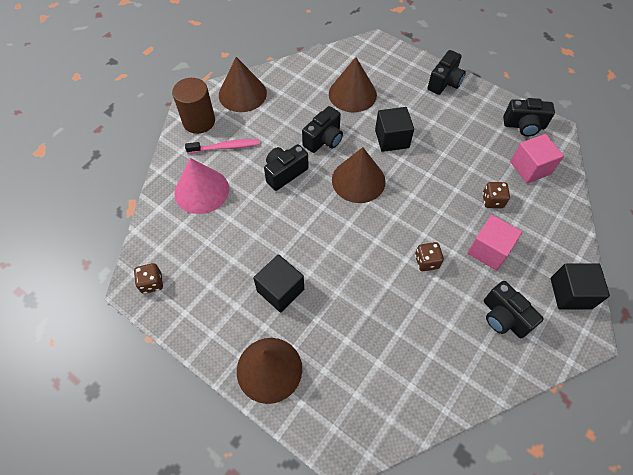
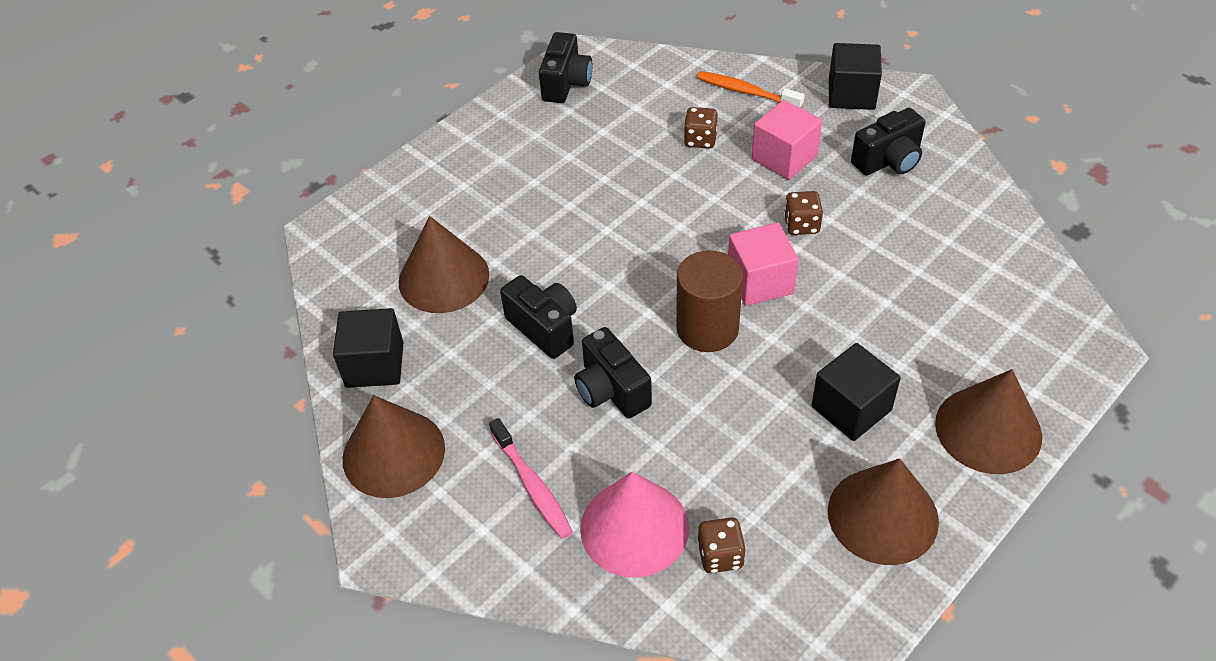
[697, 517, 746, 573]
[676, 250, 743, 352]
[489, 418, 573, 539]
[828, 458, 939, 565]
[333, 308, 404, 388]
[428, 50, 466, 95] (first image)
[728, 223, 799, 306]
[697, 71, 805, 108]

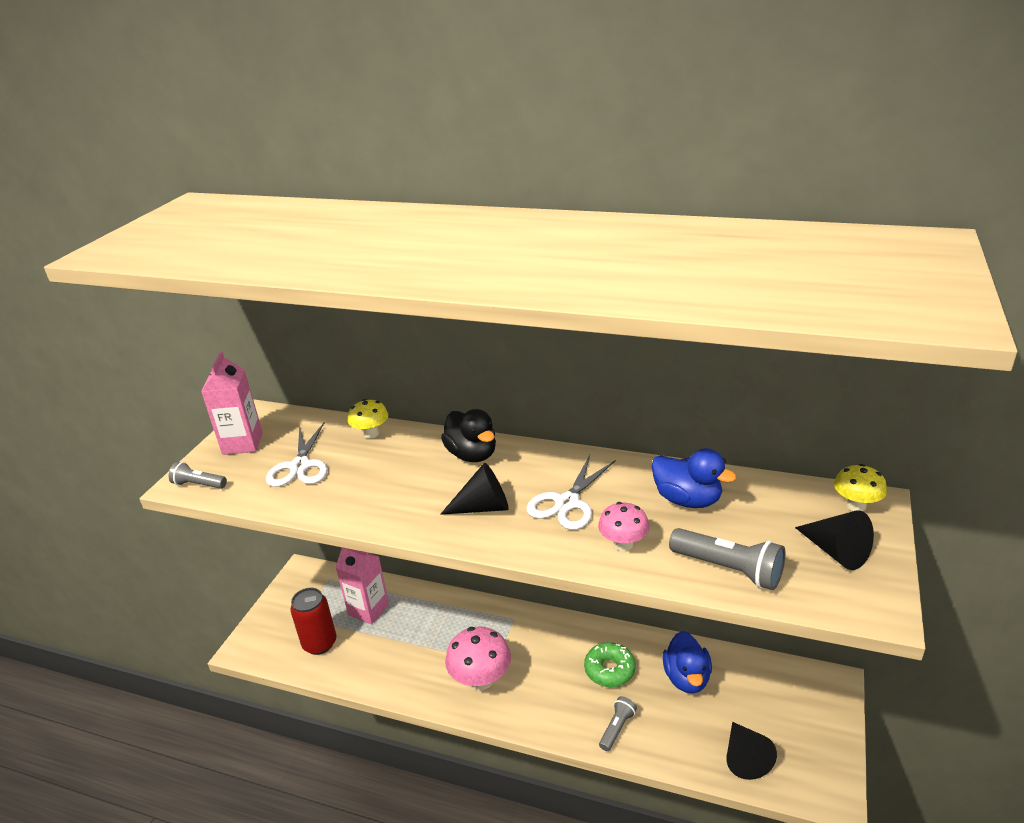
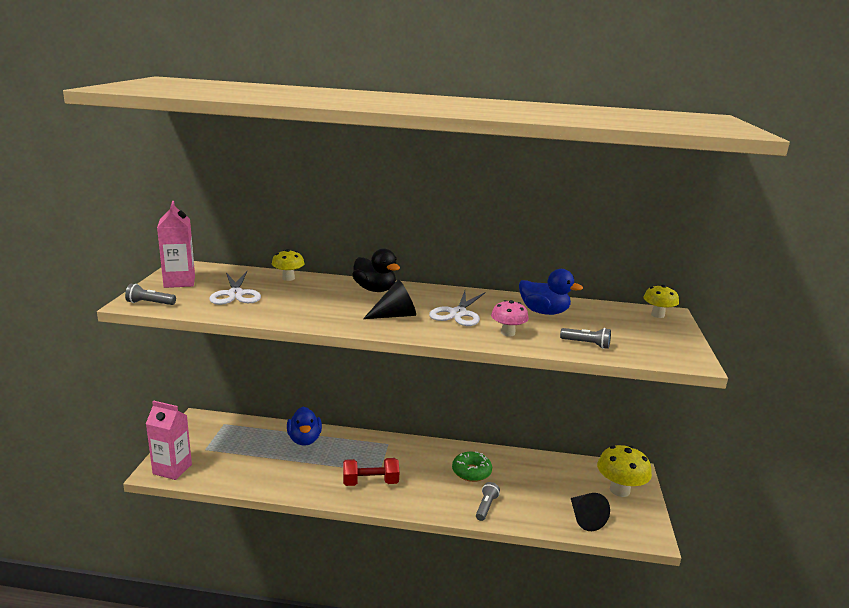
[290, 588, 336, 655] (first image)
[146, 400, 192, 480]
[343, 458, 399, 486]
[287, 407, 322, 446]
[560, 328, 611, 349]
[795, 510, 874, 570] (first image)
[597, 445, 652, 497]

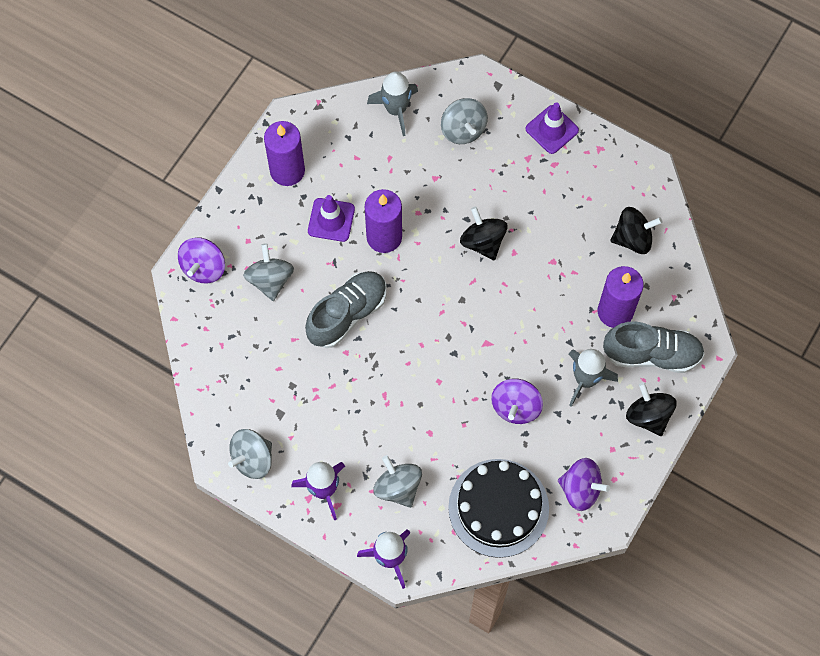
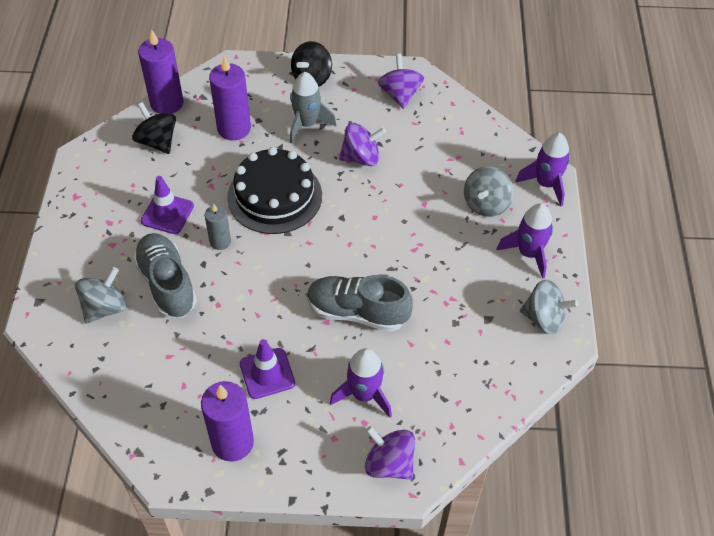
[365, 426, 415, 480]
[330, 348, 392, 418]
[138, 29, 183, 114]
[367, 71, 418, 136] (first image)
[227, 147, 322, 234]
[205, 204, 231, 250]
[141, 176, 194, 234]
[133, 233, 197, 318]

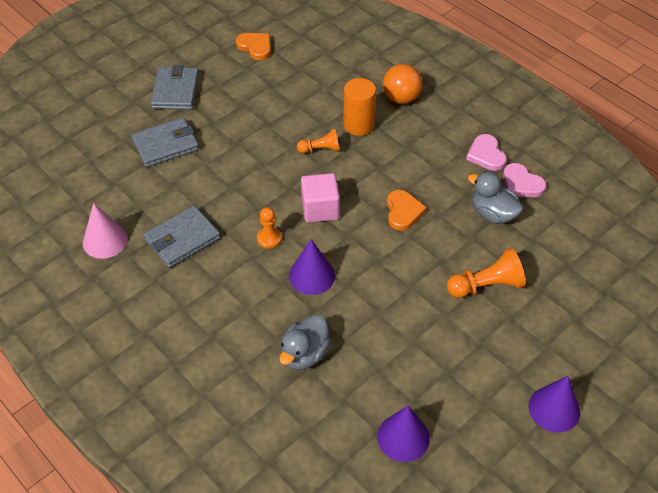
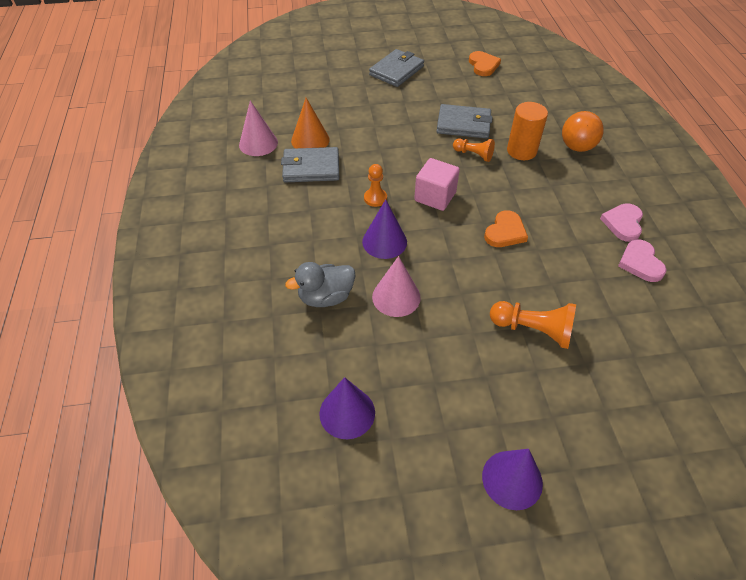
[437, 104, 492, 138]
[468, 172, 524, 224] (first image)
[291, 98, 330, 148]
[372, 256, 421, 317]

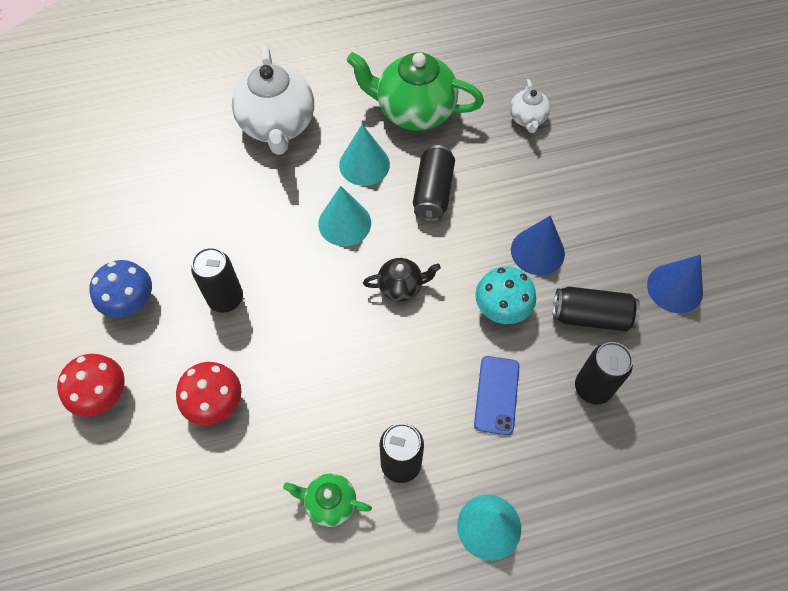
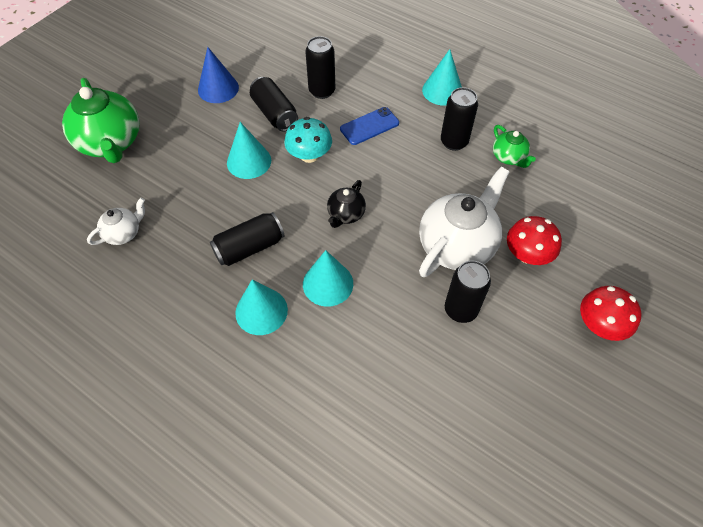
[89, 260, 152, 317] (first image)
[419, 167, 510, 277]
[62, 78, 139, 163]
[327, 180, 366, 228]
[227, 122, 271, 179]

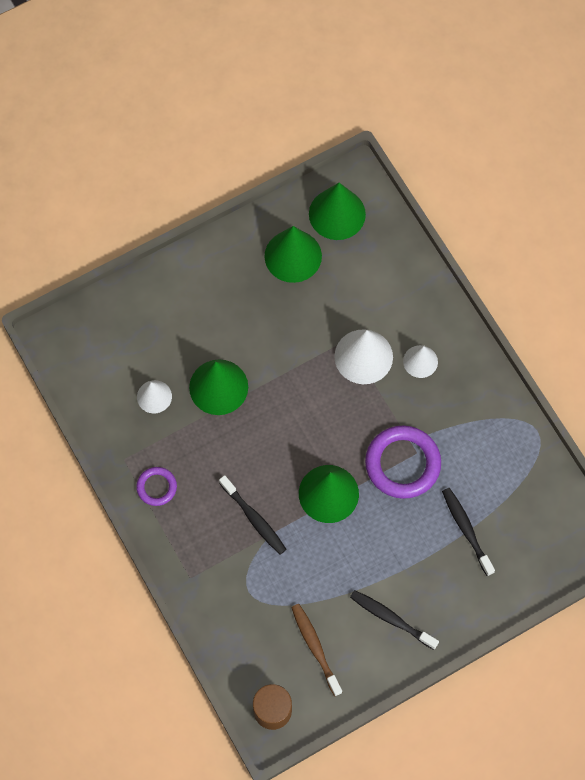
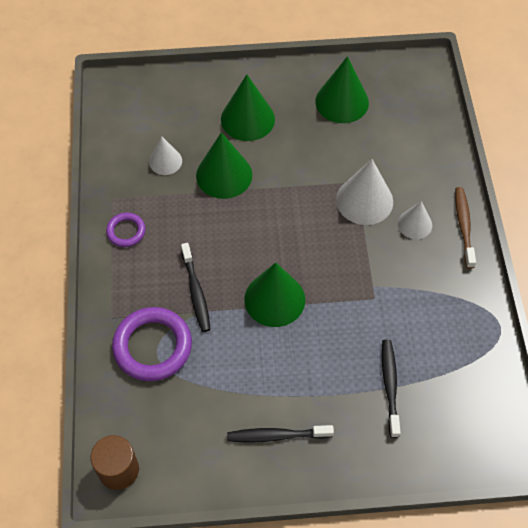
[455, 187, 476, 269]
[221, 74, 275, 141]
[227, 425, 334, 443]
[112, 307, 192, 381]

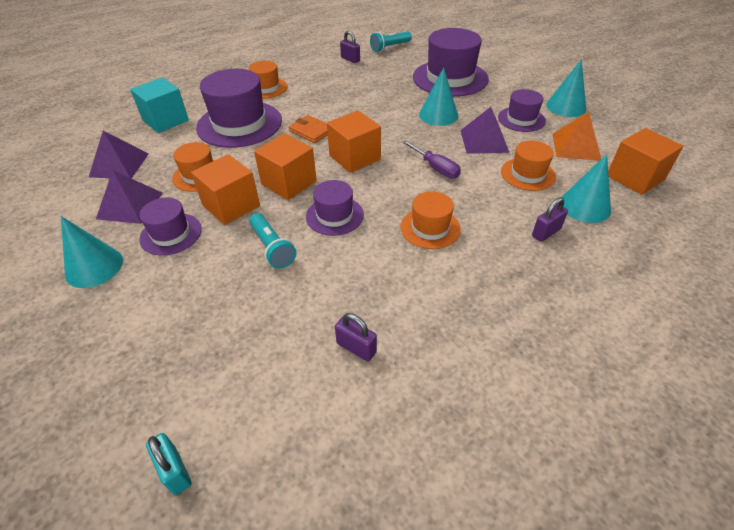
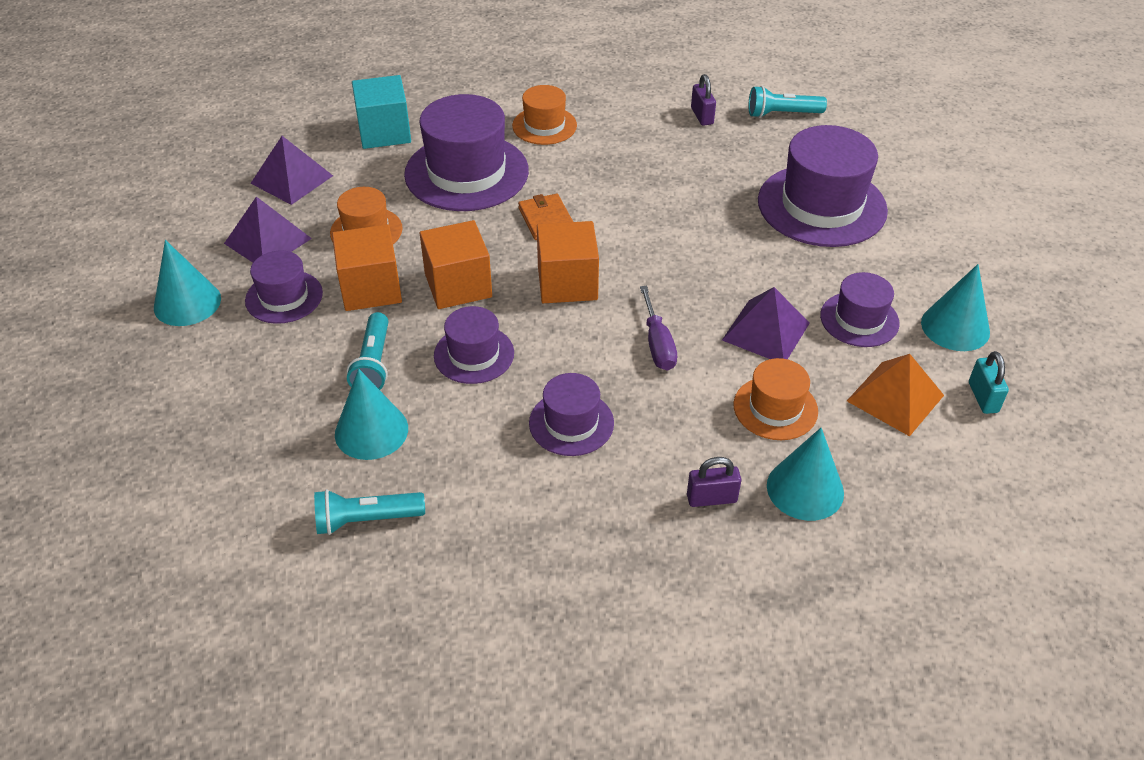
[969, 351, 1009, 414]
[314, 489, 425, 535]
[529, 373, 614, 456]
[335, 369, 408, 460]
[608, 128, 684, 195] (first image)

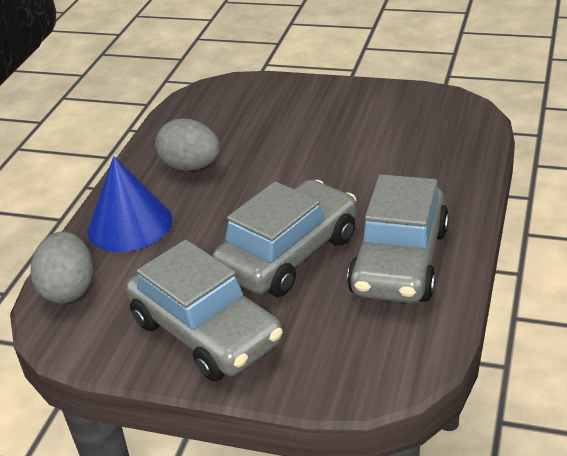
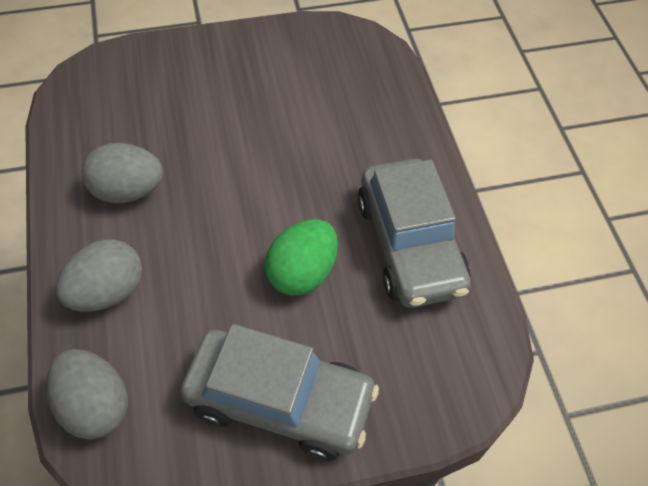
[56, 239, 142, 312]
[265, 219, 338, 296]

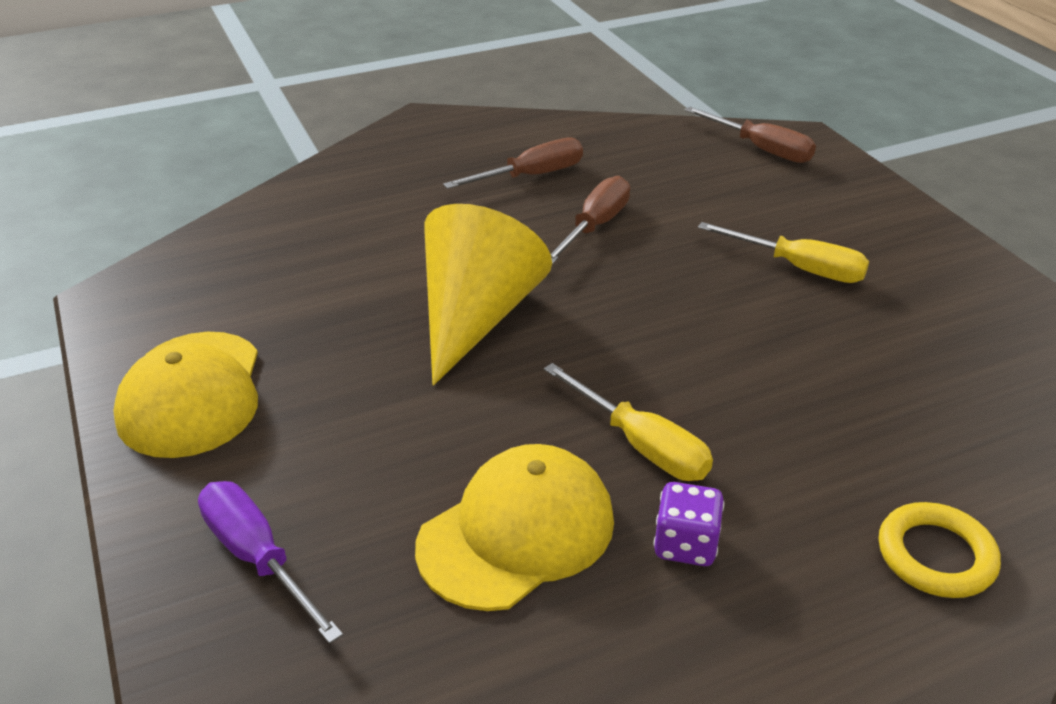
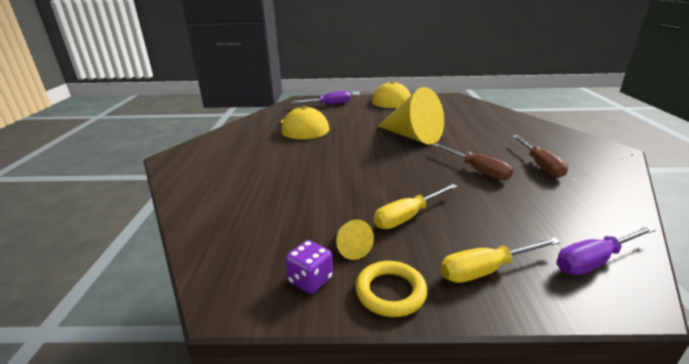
[440, 237, 561, 283]
[285, 240, 333, 294]
[556, 226, 656, 275]
[355, 261, 427, 317]
[336, 220, 374, 260]

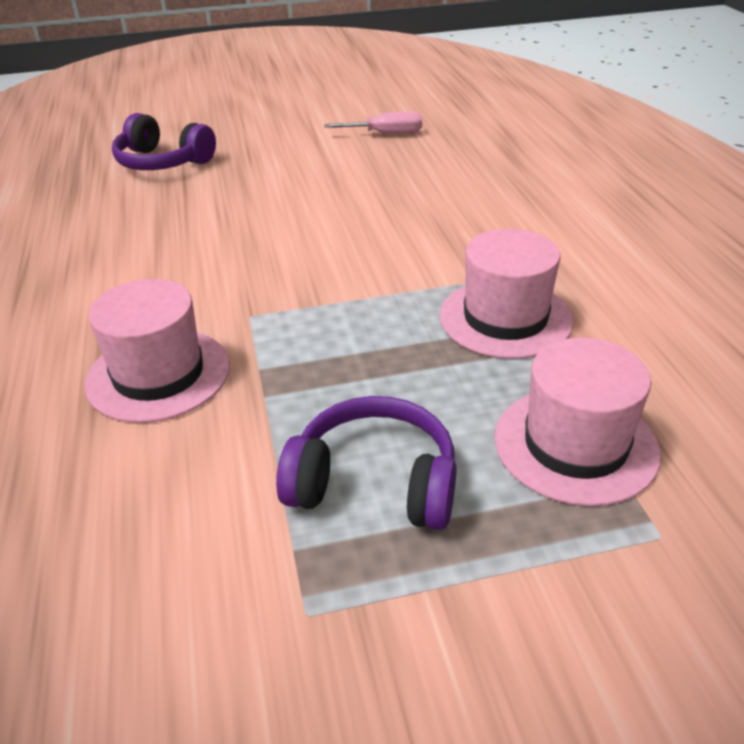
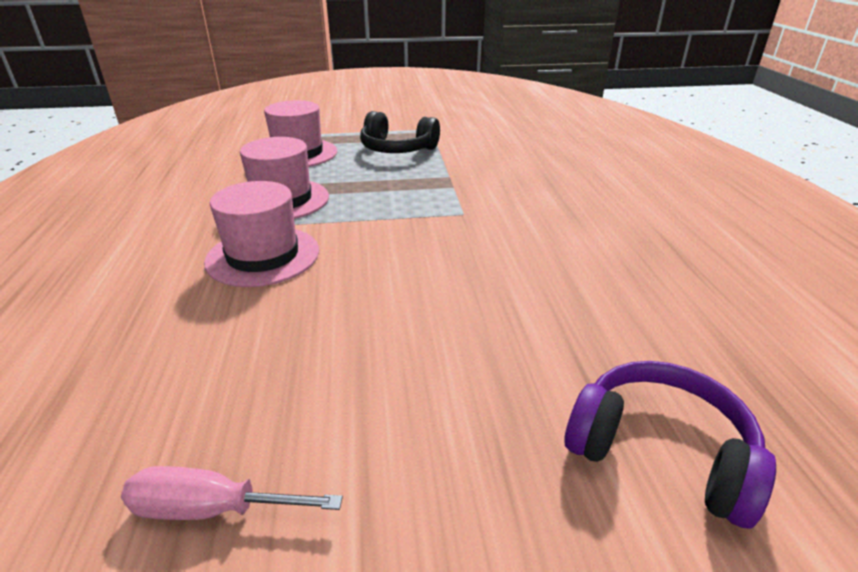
[204, 181, 319, 287]
[360, 111, 440, 153]

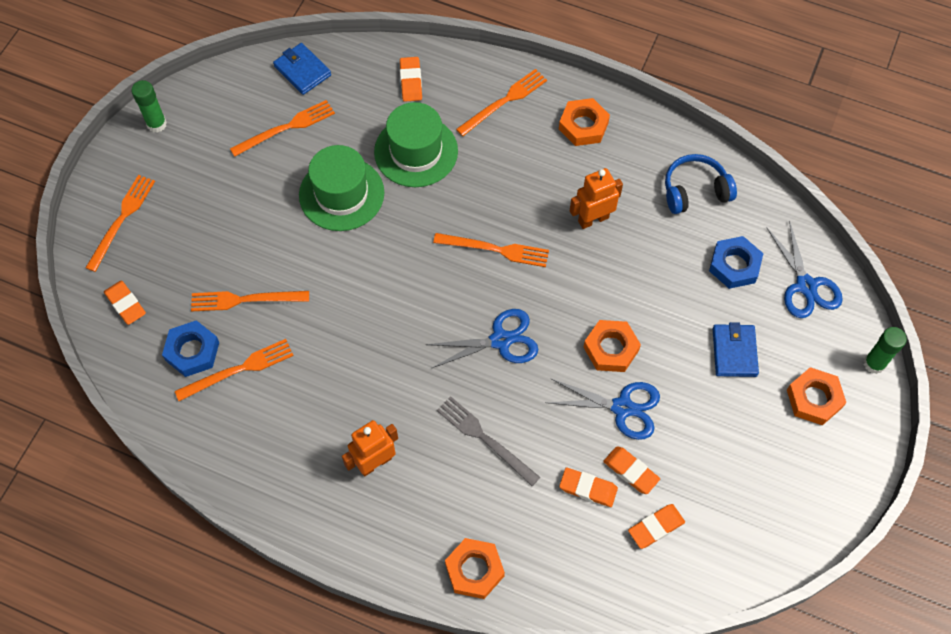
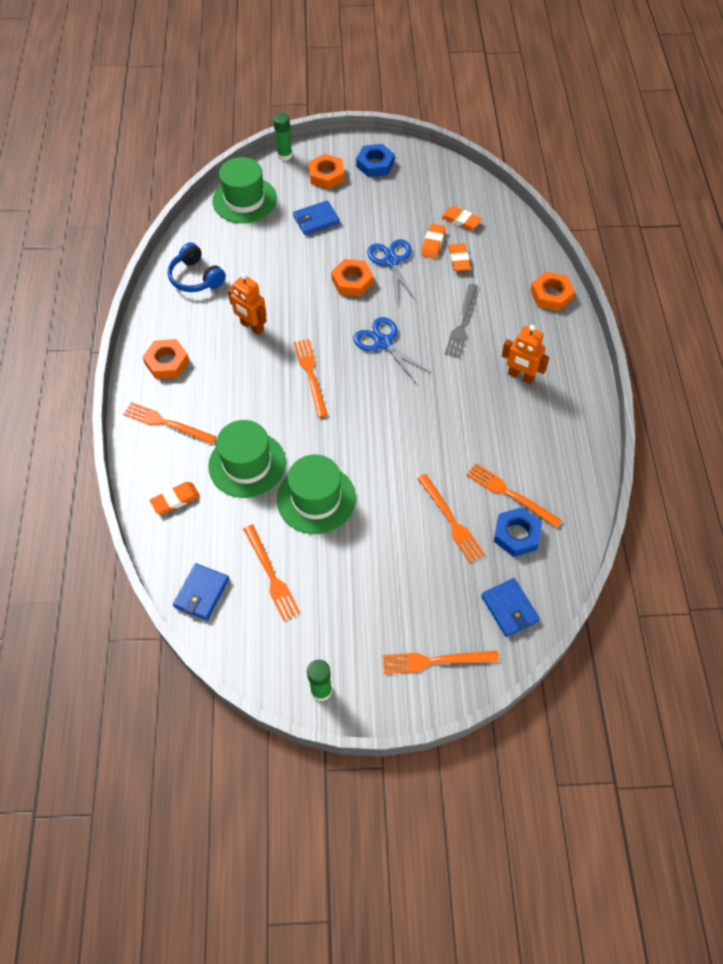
[481, 578, 540, 637]
[243, 525, 300, 621]
[356, 144, 395, 177]
[212, 157, 277, 223]

